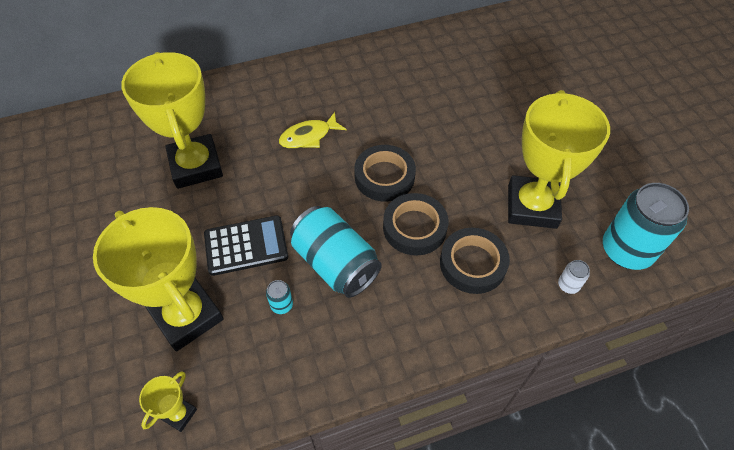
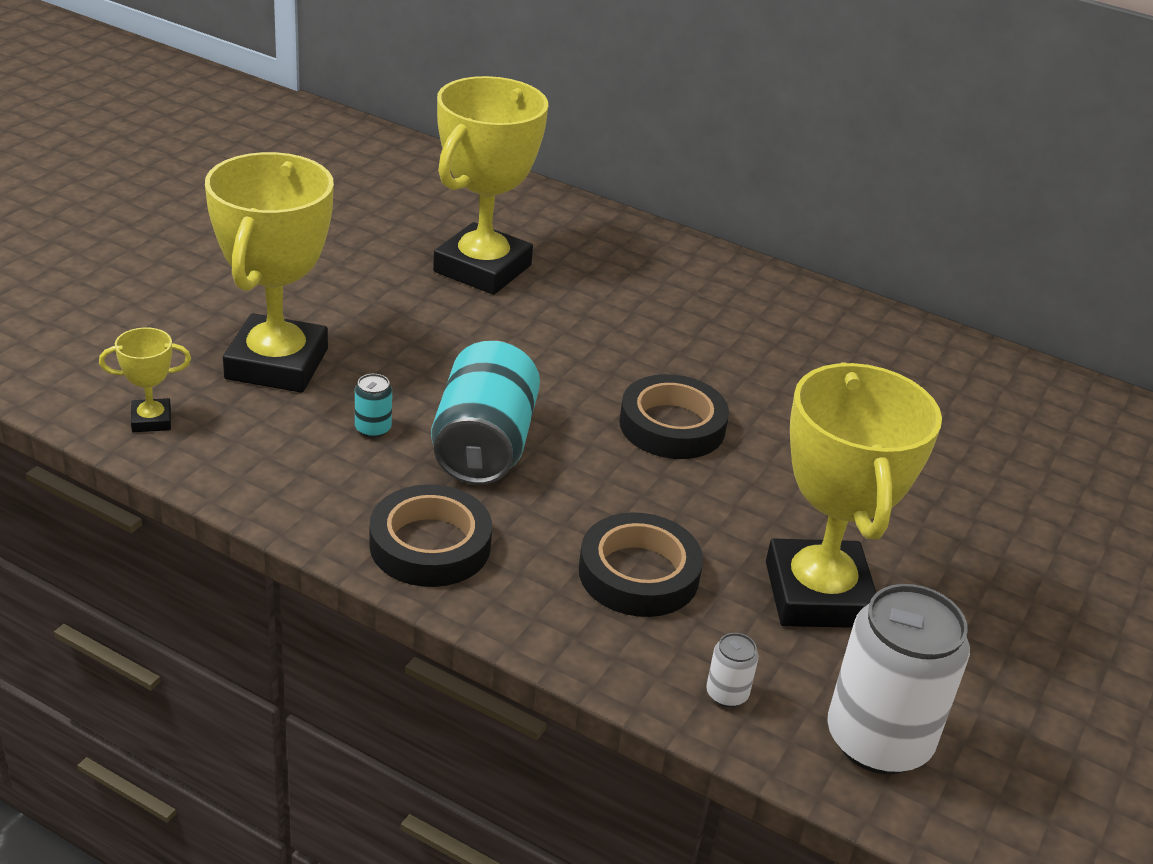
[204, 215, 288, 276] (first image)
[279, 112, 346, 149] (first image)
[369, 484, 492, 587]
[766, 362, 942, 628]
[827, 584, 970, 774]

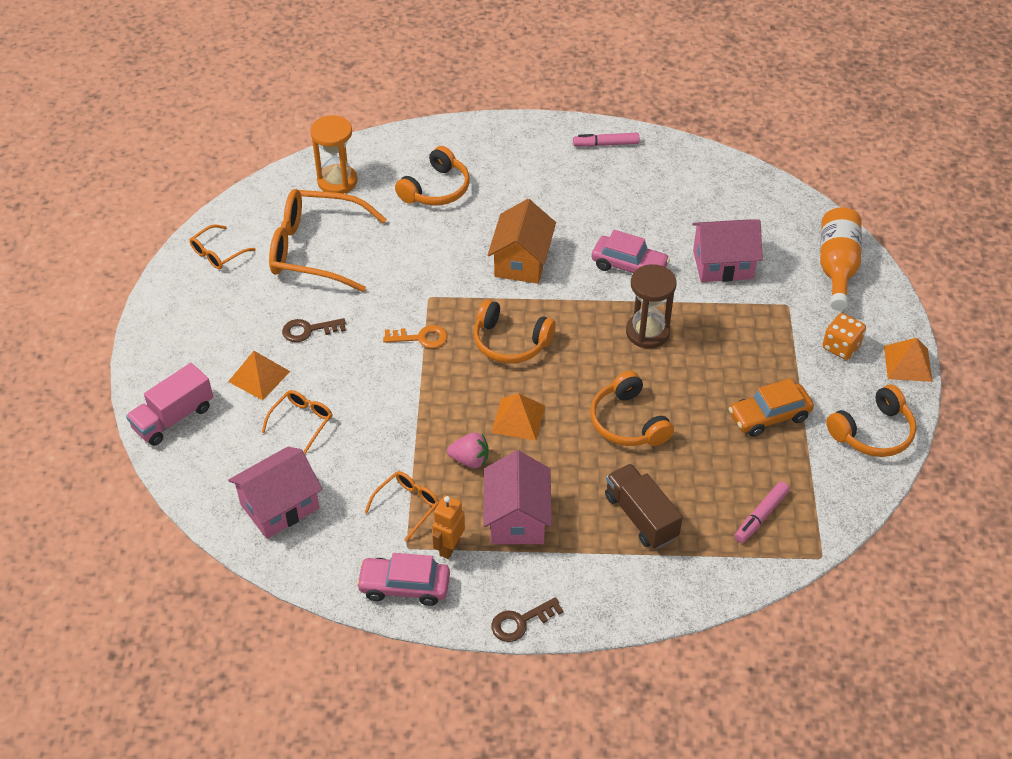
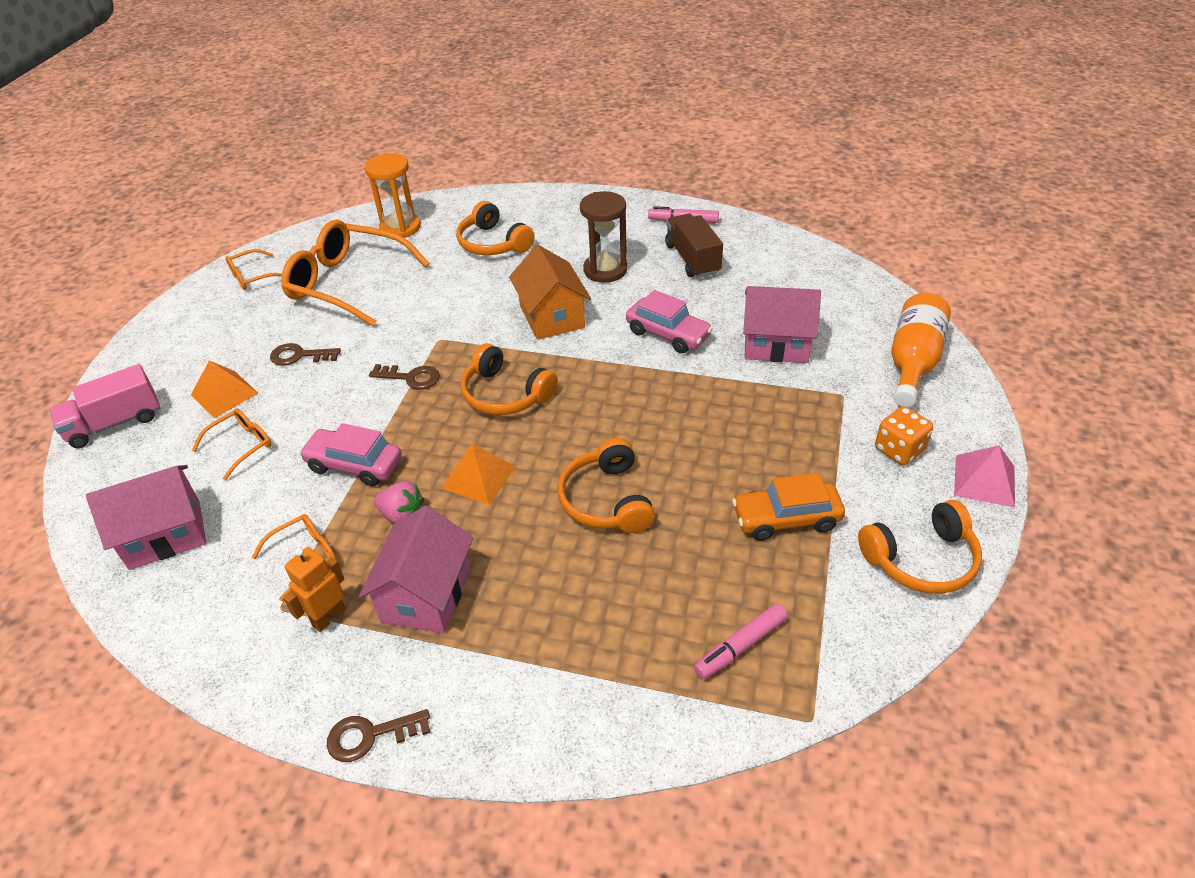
[299, 423, 402, 487]
[369, 364, 440, 390]
[456, 201, 535, 255]
[509, 245, 591, 340]
[665, 214, 723, 278]
[580, 191, 627, 283]
[954, 445, 1015, 507]

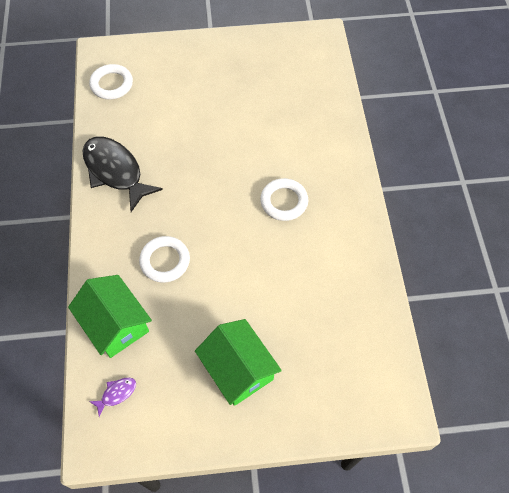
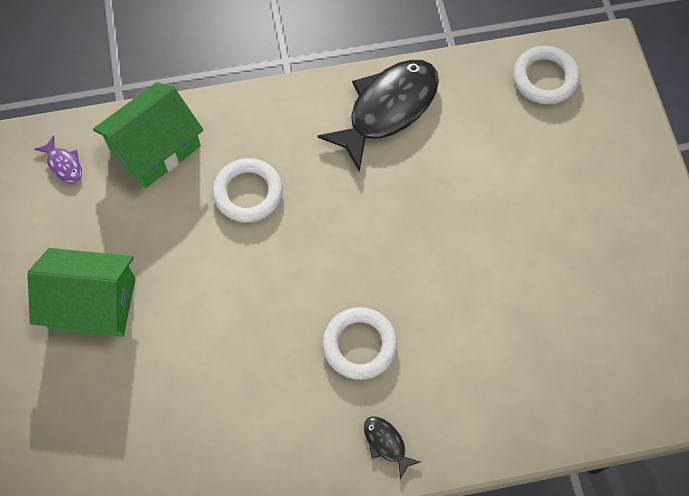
[27, 248, 136, 337]
[364, 417, 421, 479]

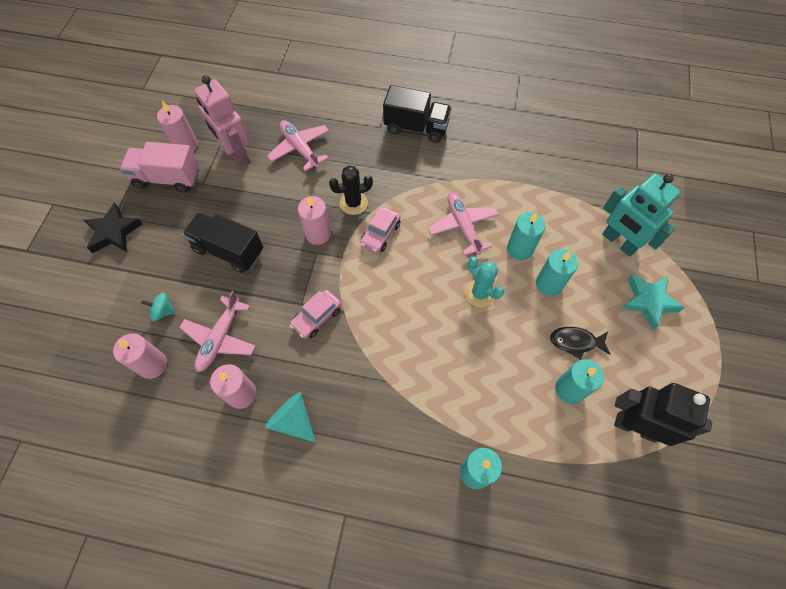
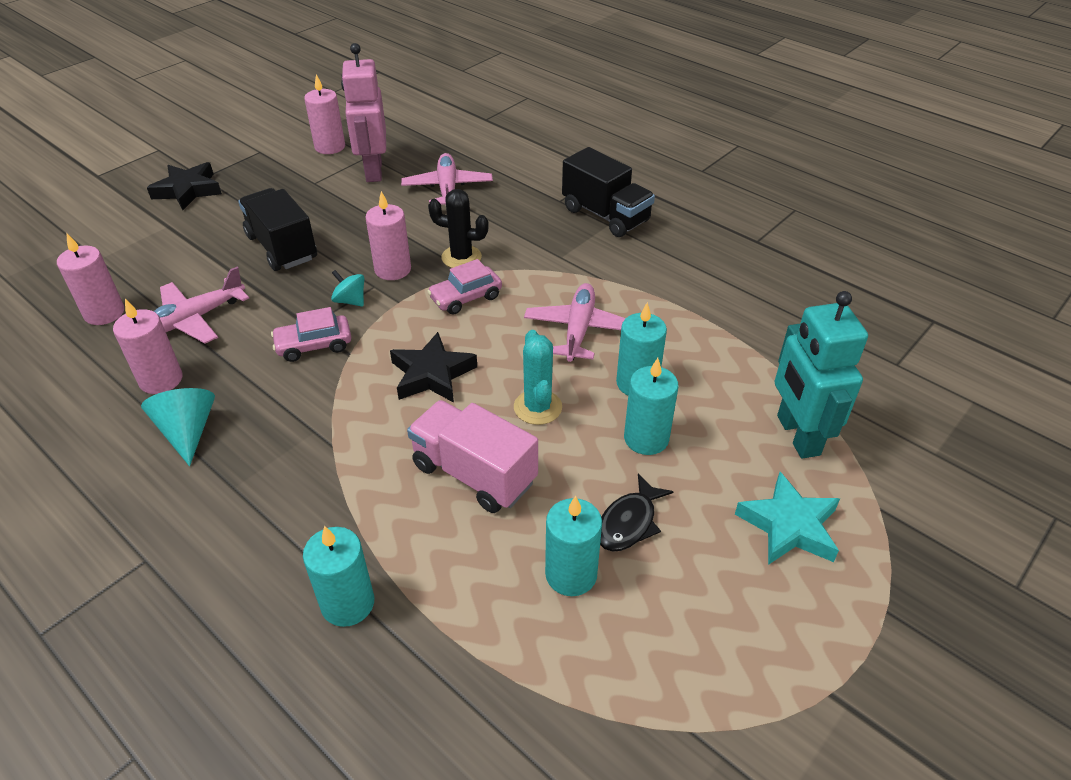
[407, 400, 538, 513]
[331, 270, 364, 307]
[600, 473, 674, 552]
[614, 383, 712, 446] (first image)
[390, 332, 477, 403]

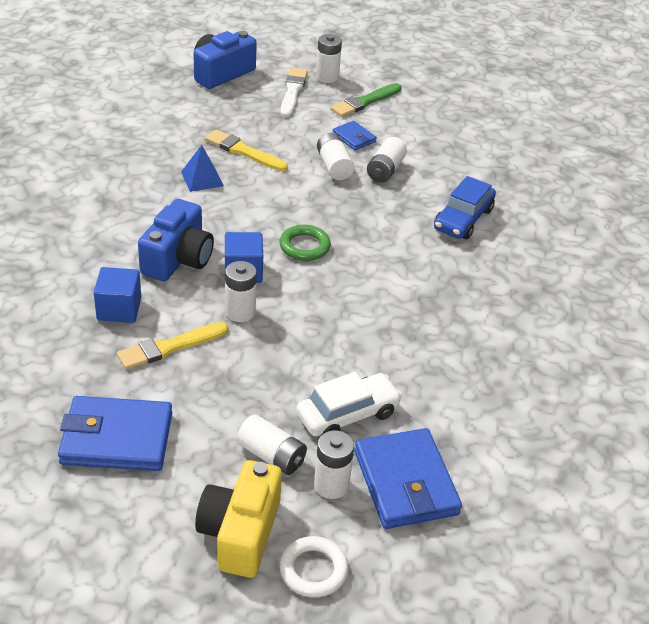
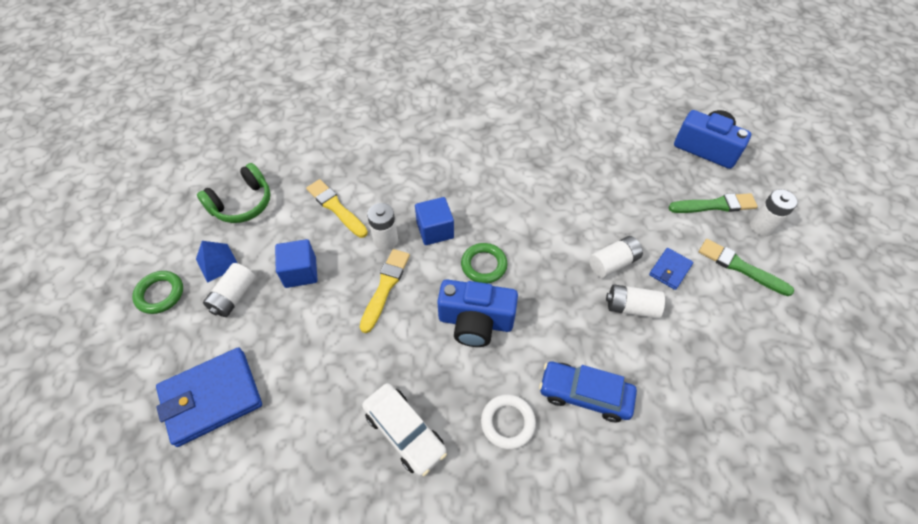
[197, 163, 271, 223]
[275, 239, 317, 288]
[437, 279, 518, 347]
[196, 241, 237, 283]
[132, 271, 183, 314]
[360, 249, 410, 333]
[668, 193, 758, 213]
[481, 394, 536, 450]
[362, 383, 447, 476]
[314, 430, 354, 499] (first image)

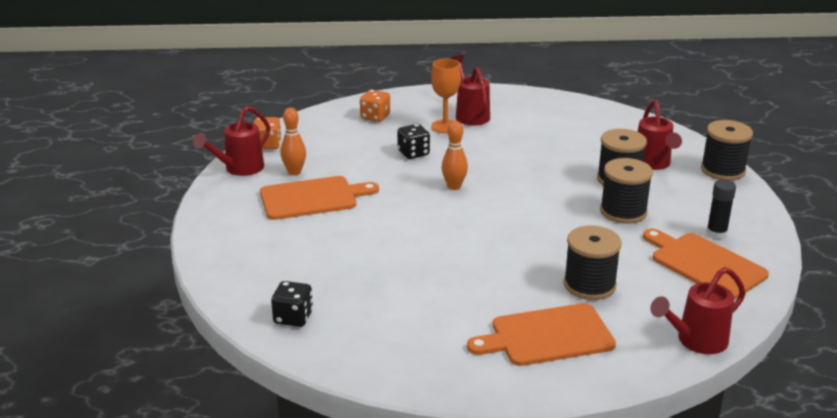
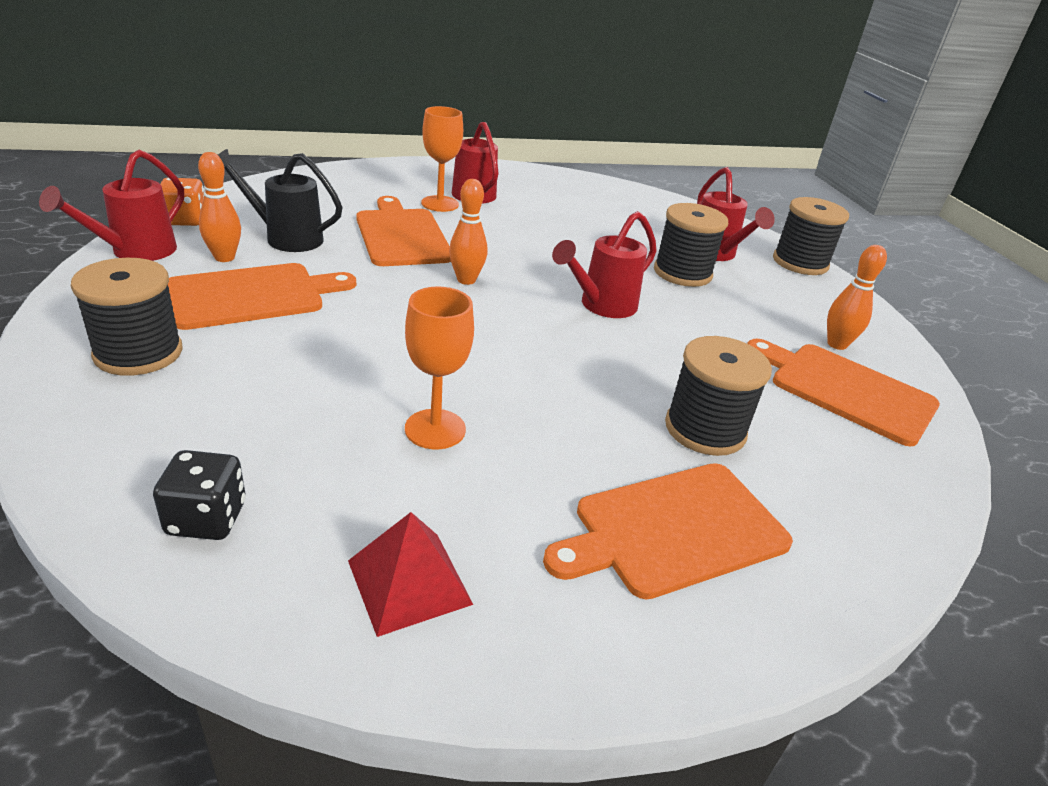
[360, 90, 390, 122] (first image)
[356, 196, 451, 266]
[71, 258, 183, 376]
[552, 211, 657, 318]
[827, 245, 887, 350]
[218, 149, 343, 252]
[348, 512, 473, 637]
[405, 287, 474, 449]

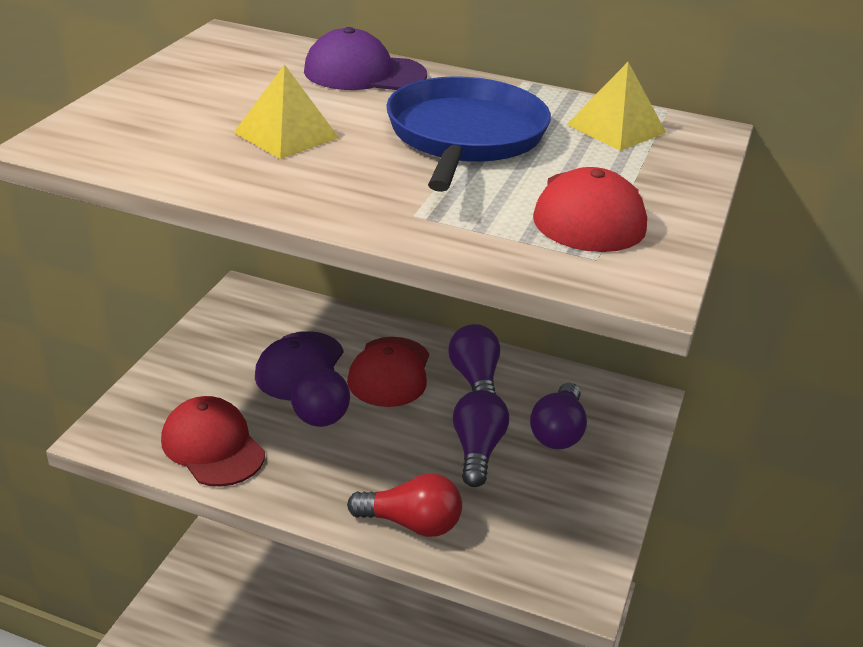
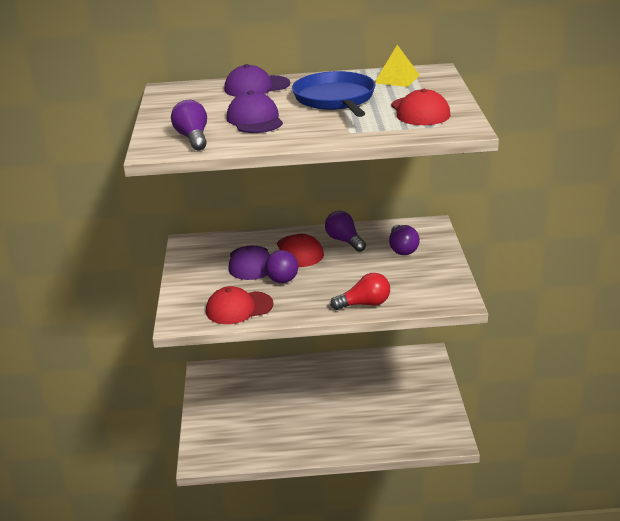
[206, 286, 274, 324]
[226, 91, 283, 133]
[171, 100, 207, 150]

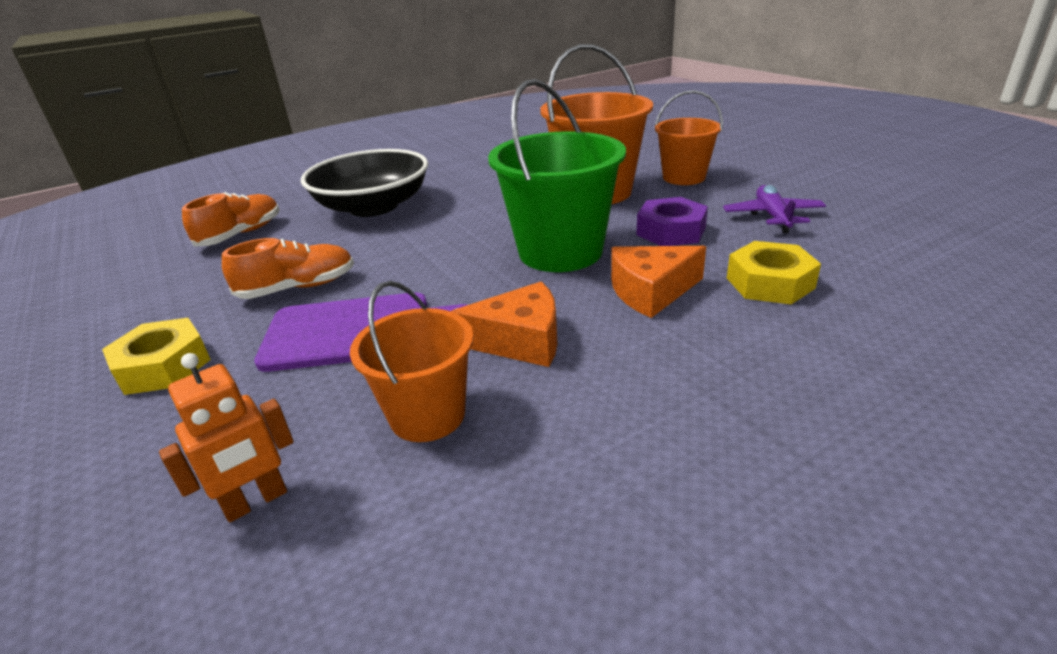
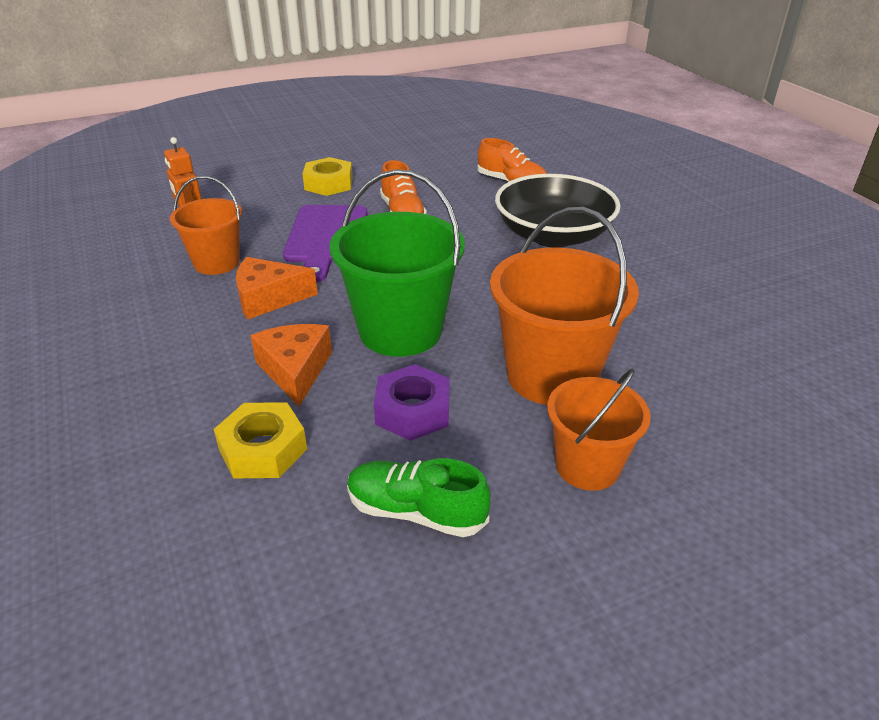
[236, 257, 318, 320]
[347, 458, 491, 537]

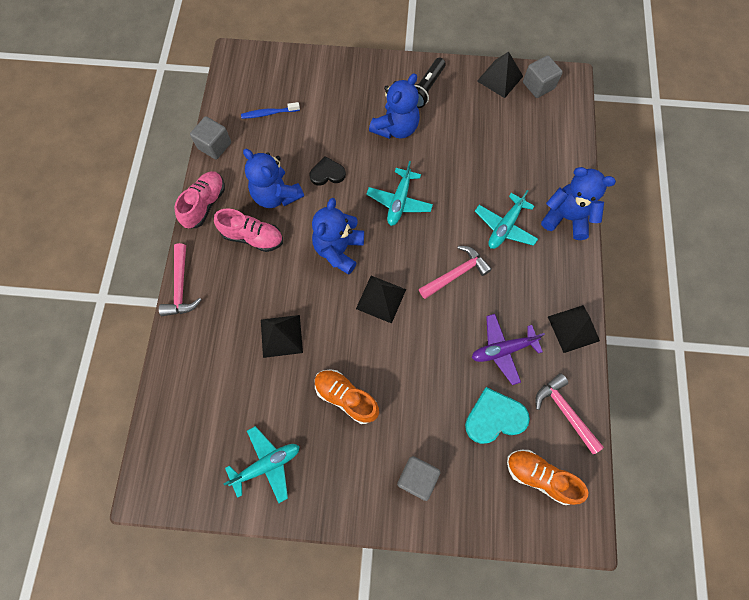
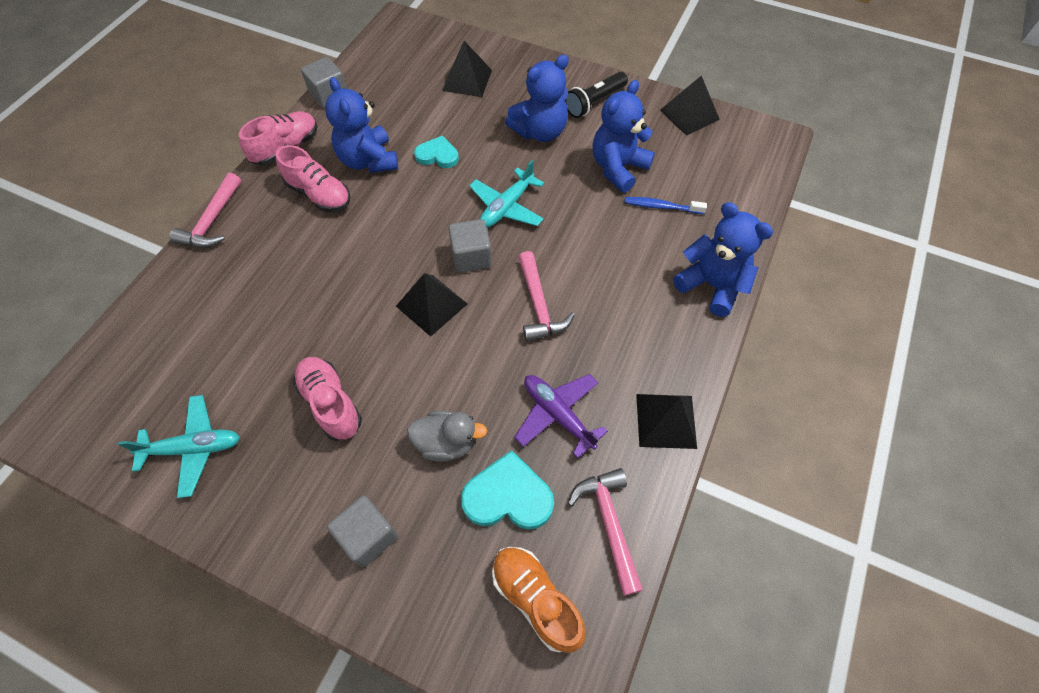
[624, 197, 707, 214]
[442, 41, 492, 97]
[414, 136, 459, 168]
[593, 80, 655, 193]
[293, 357, 362, 441]
[518, 251, 575, 342]
[514, 374, 608, 458]
[475, 190, 538, 249] (first image)
[448, 219, 492, 273]
[407, 411, 487, 462]

